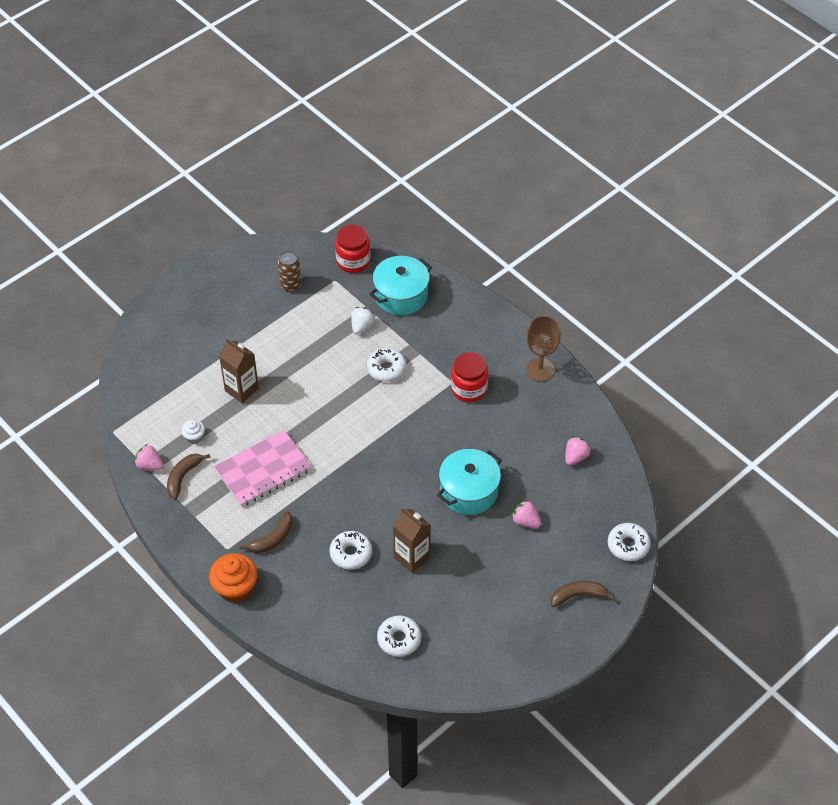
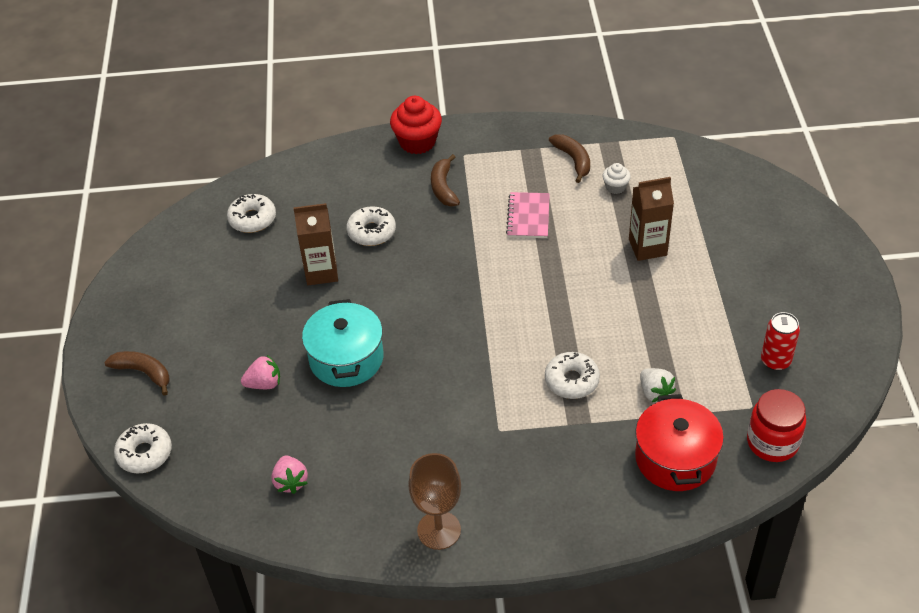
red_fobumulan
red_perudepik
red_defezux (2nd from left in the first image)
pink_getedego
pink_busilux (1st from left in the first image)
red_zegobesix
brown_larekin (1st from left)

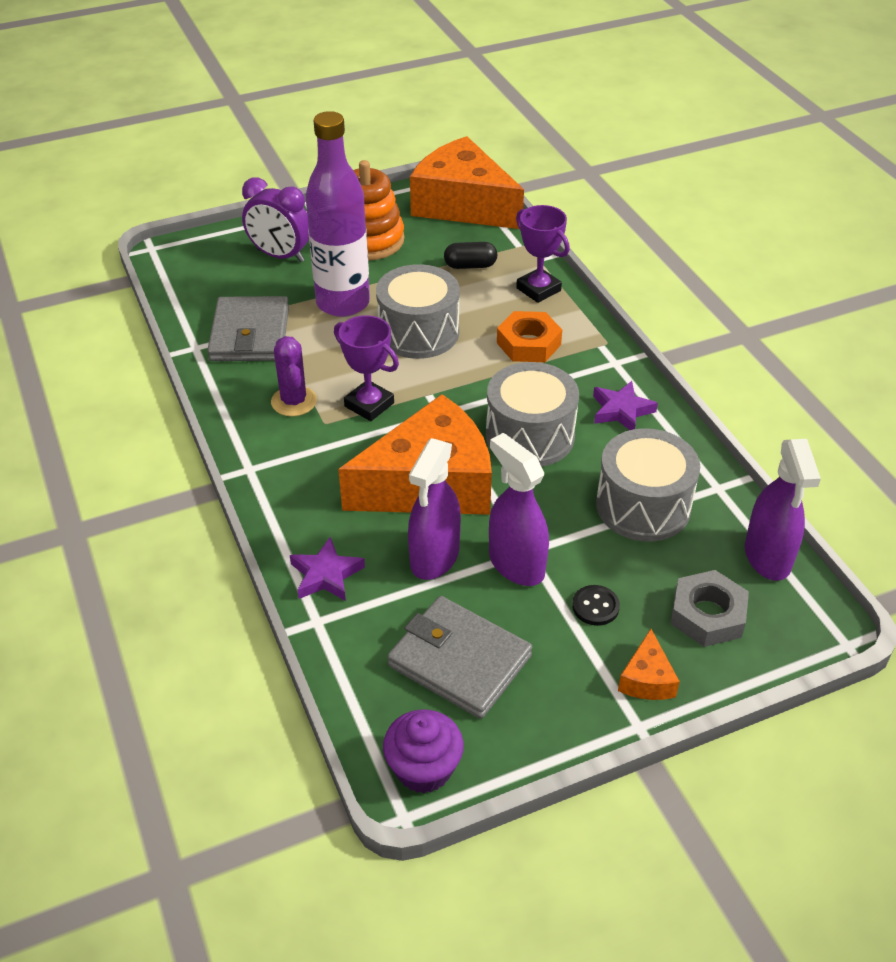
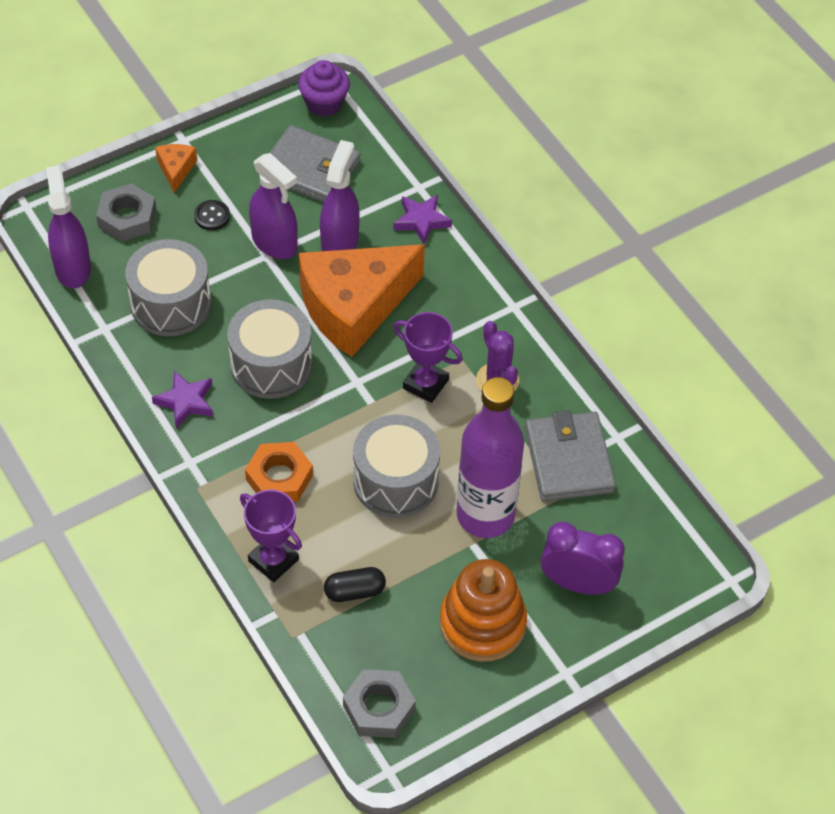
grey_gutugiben (2nd from left)

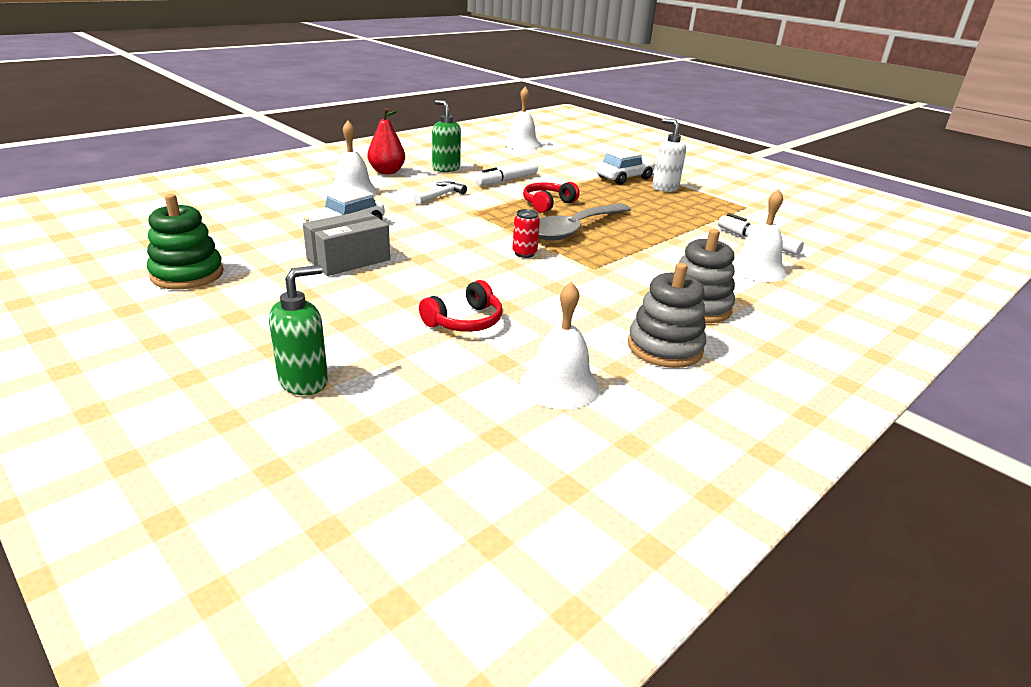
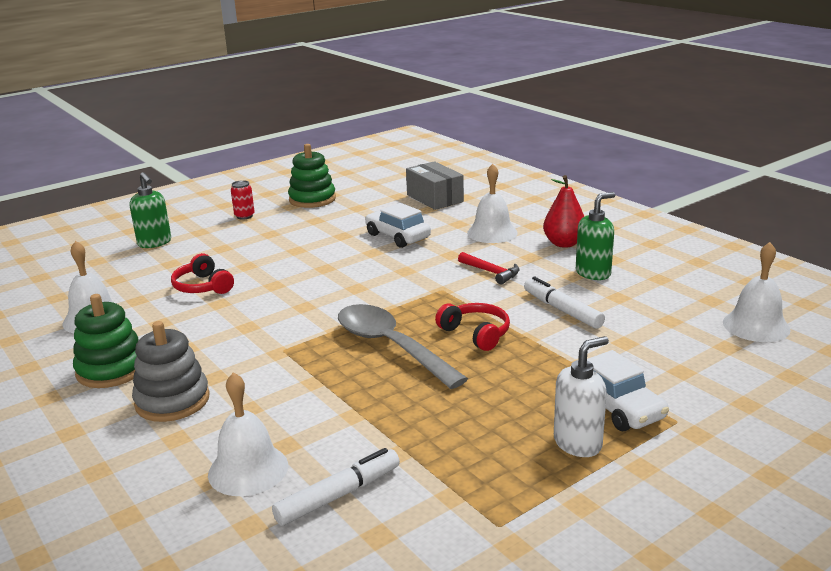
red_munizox
red_fobumulan
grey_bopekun
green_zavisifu (1st from left)

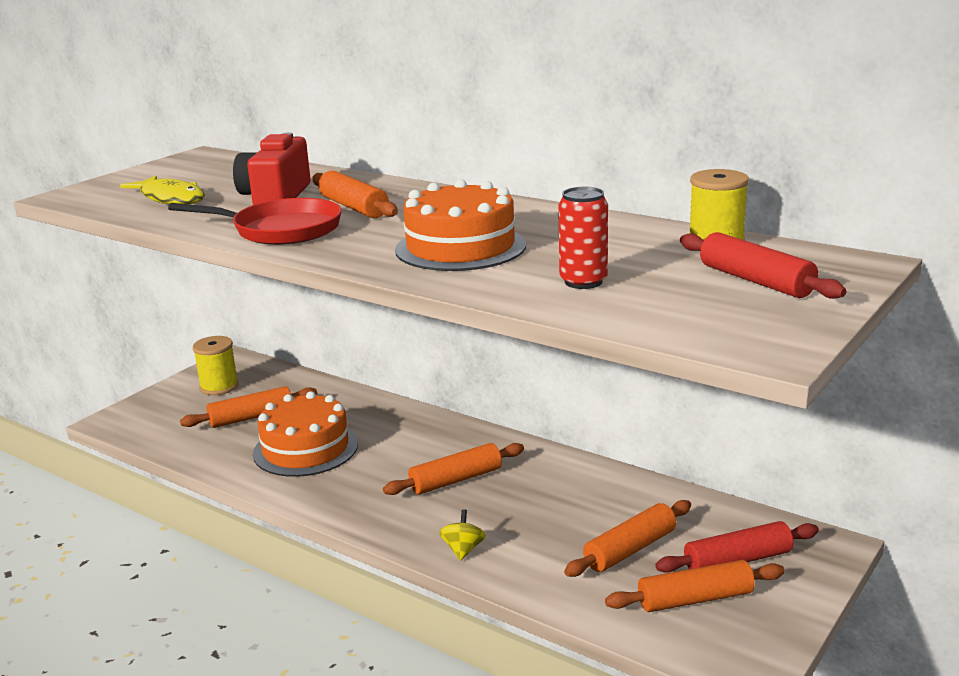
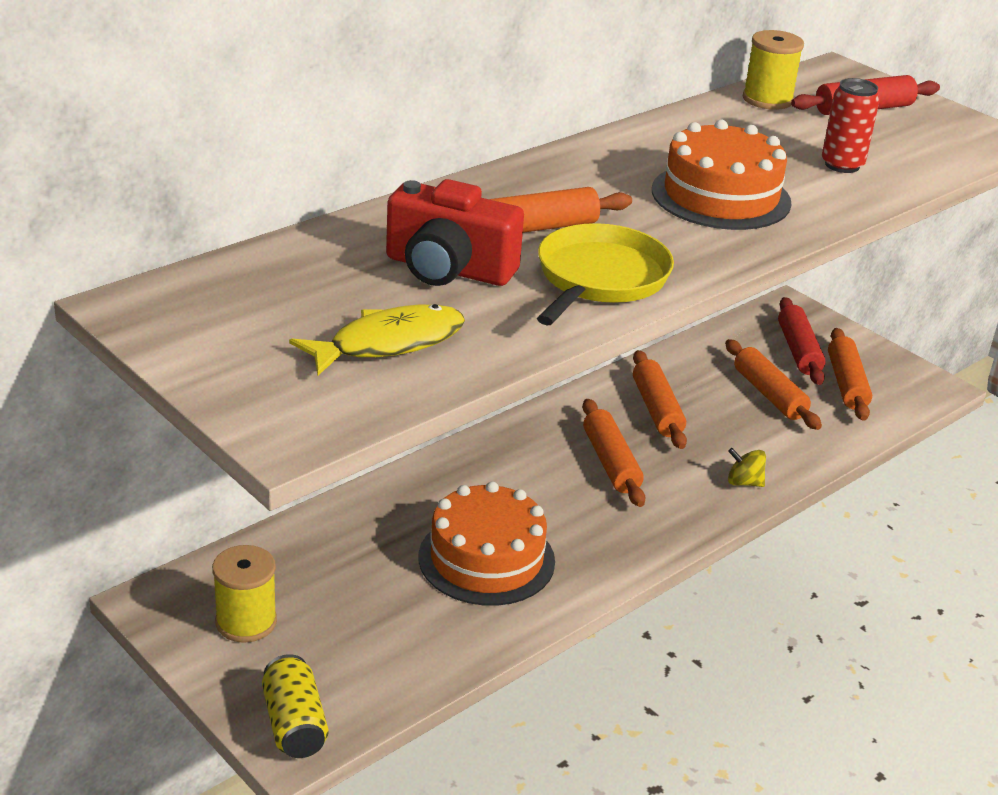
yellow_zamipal
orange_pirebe (3rd from left)
yellow_fobumulan

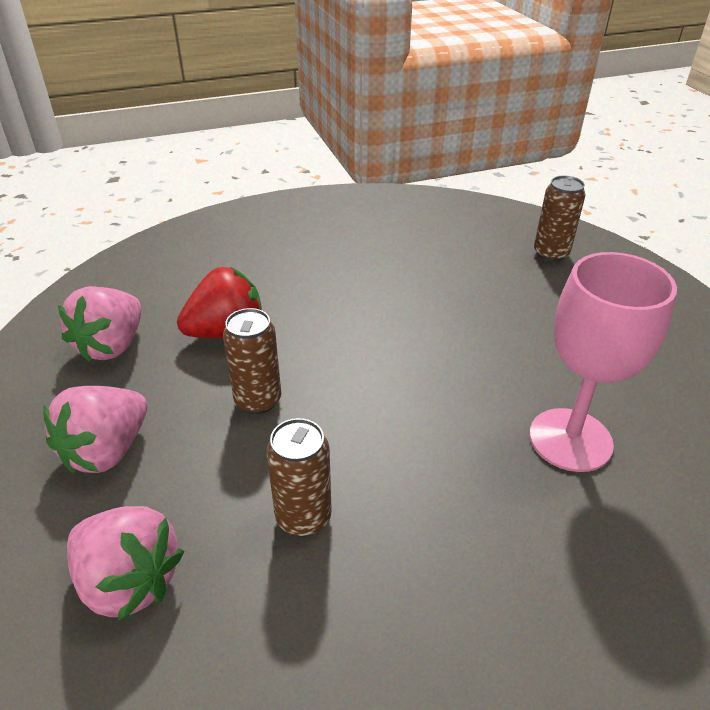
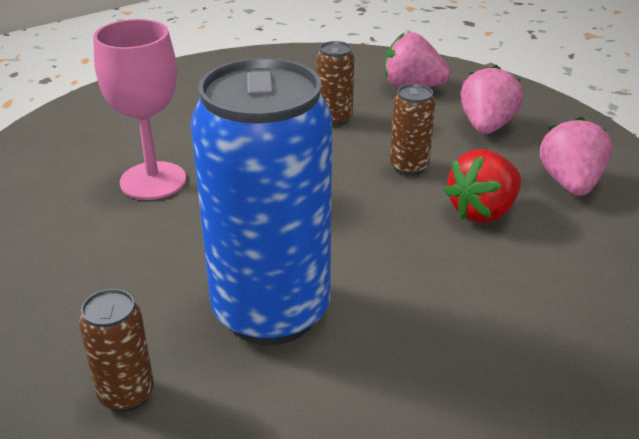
blue_fobumulan

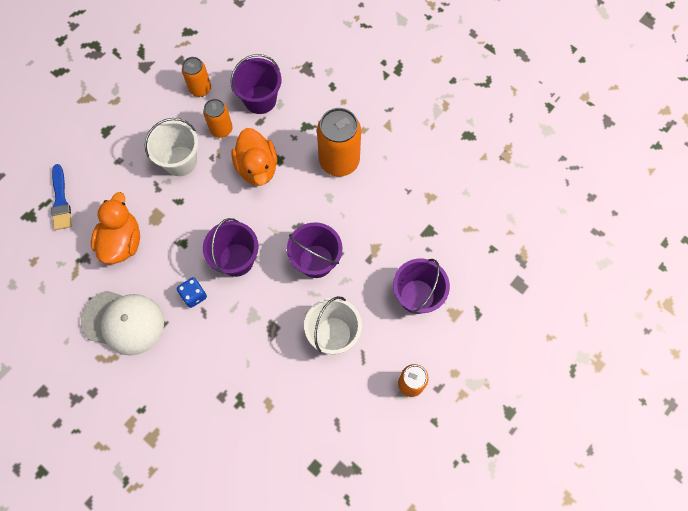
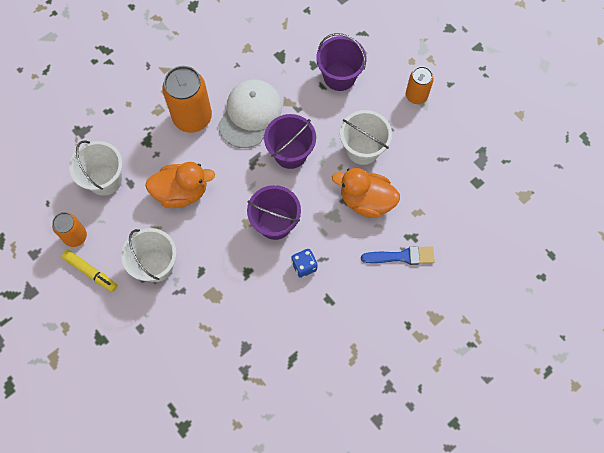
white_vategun (1st from left)
orange_fobumulan (2nd from left in the first image)
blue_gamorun
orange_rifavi (2nd from left)
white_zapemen
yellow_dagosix

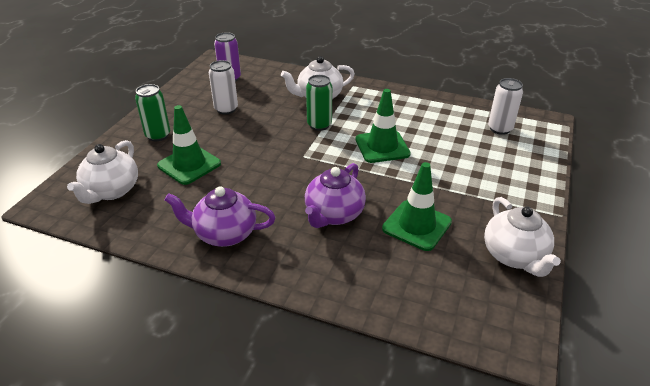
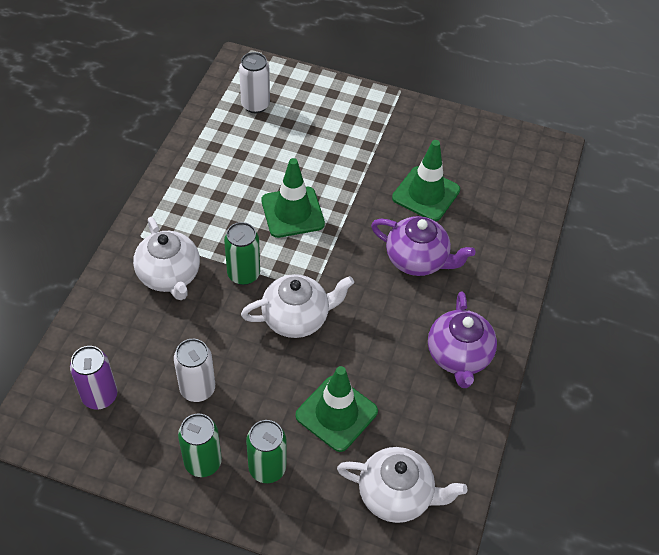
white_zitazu (2nd from left)
green_fobumulan (1st from left)

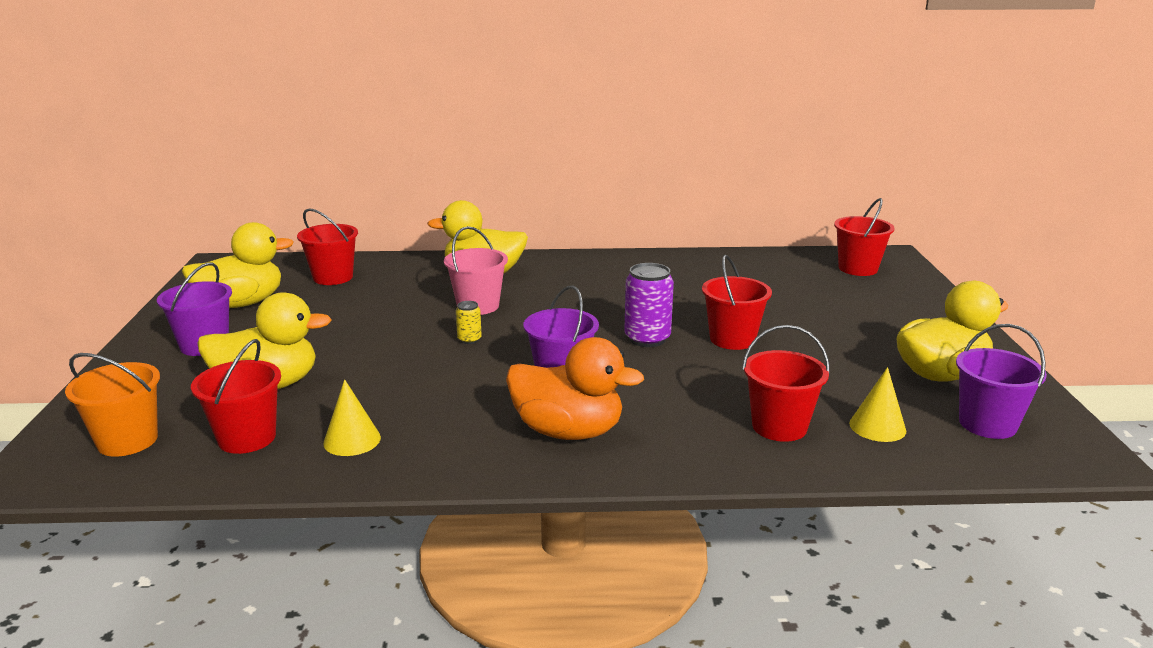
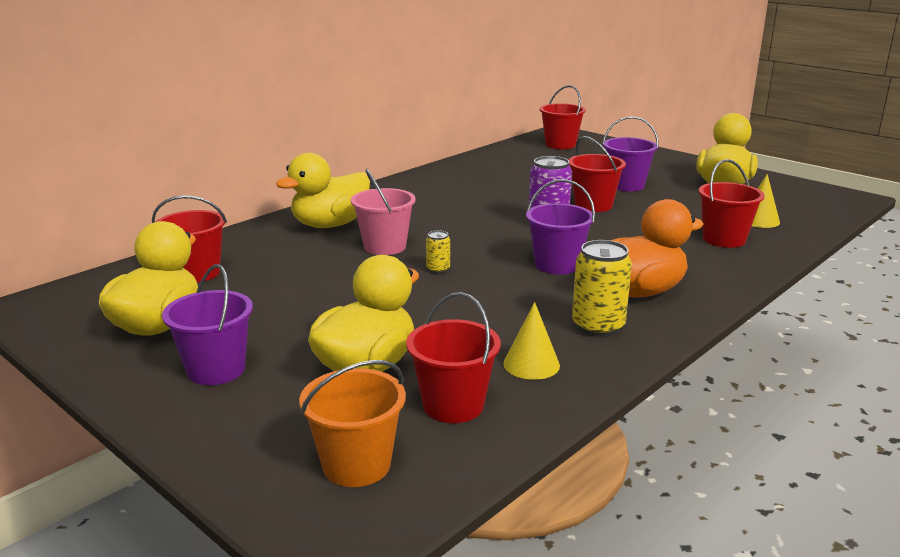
purple_vategun (3rd from left)
yellow_fobumulan (2nd from left)

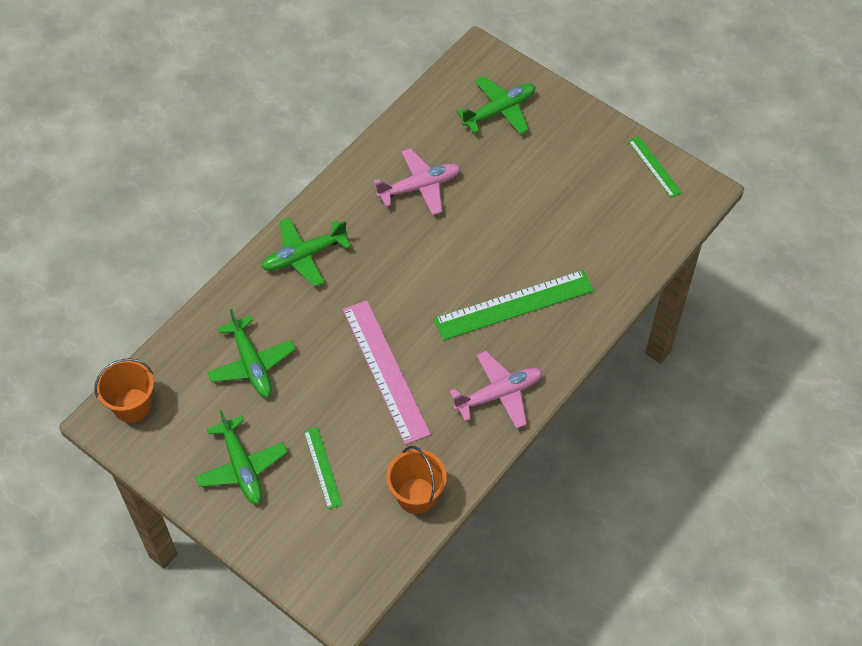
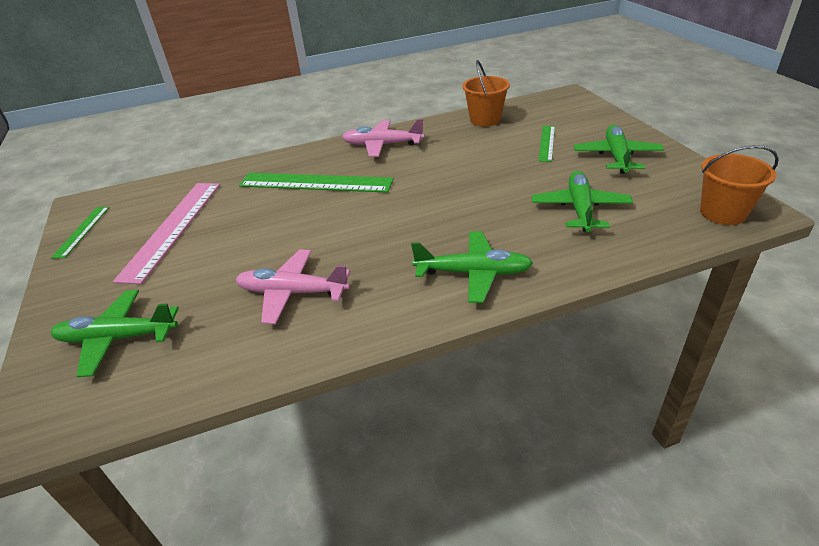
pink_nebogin

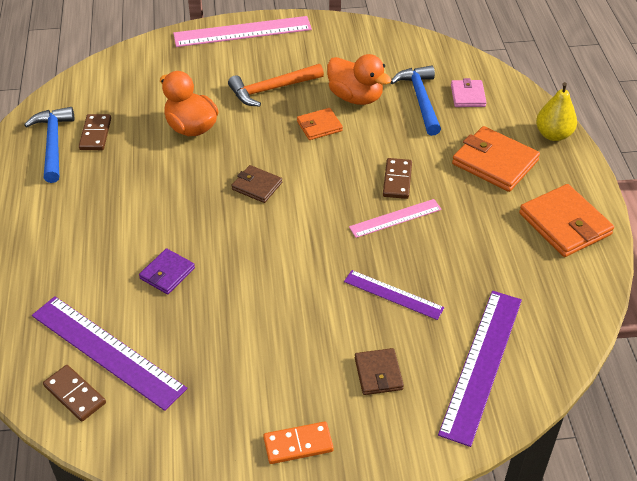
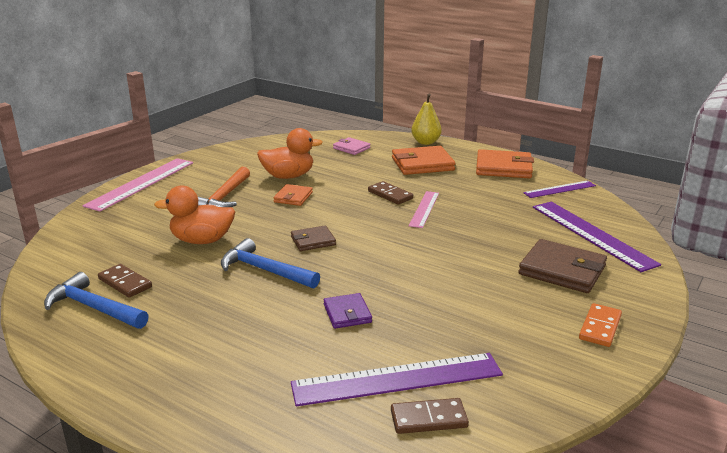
blue_munizox (2nd from left)
purple_nebogin (2nd from left)
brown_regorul (2nd from left)

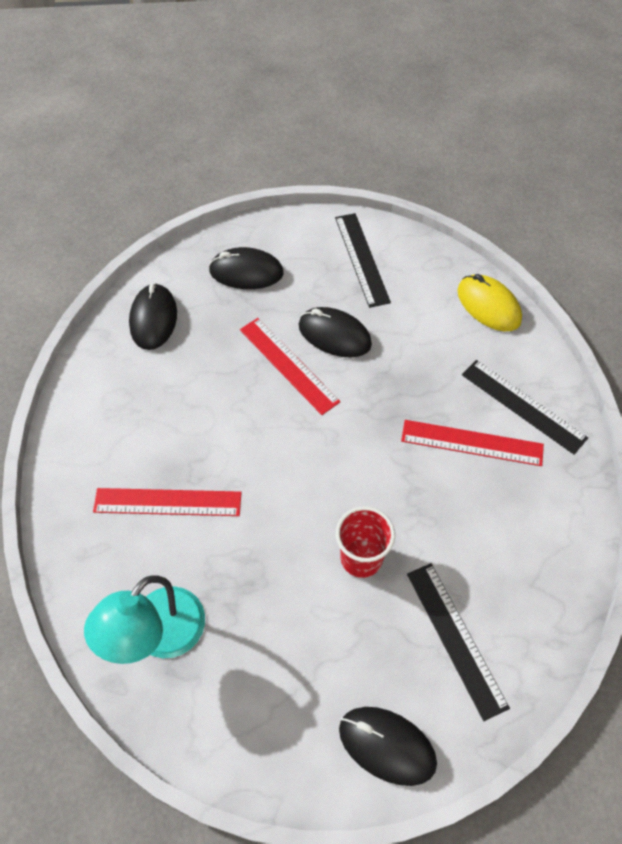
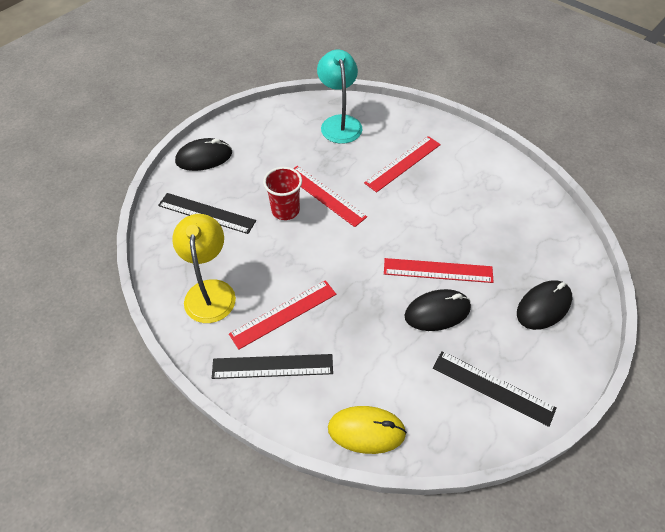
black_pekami (1st from left in the first image)
red_nebogin (2nd from left)
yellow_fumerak

